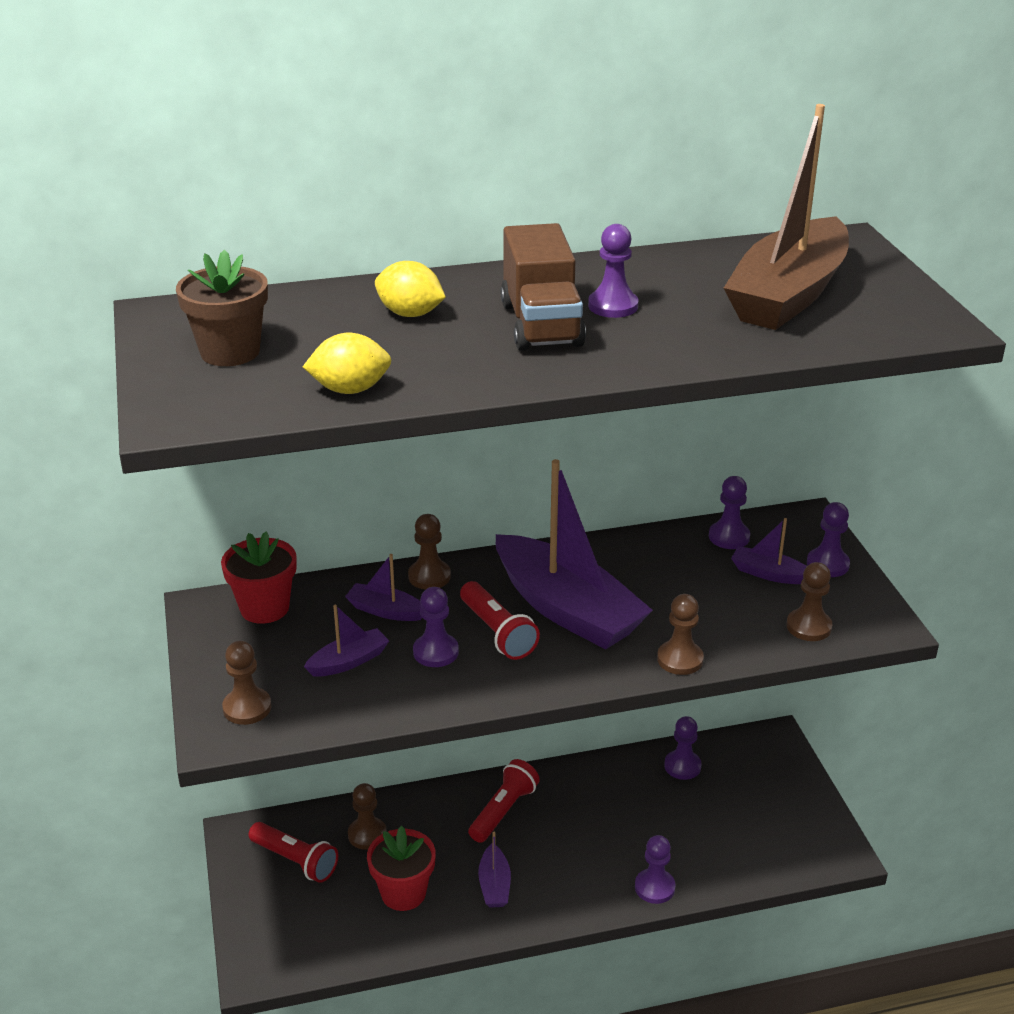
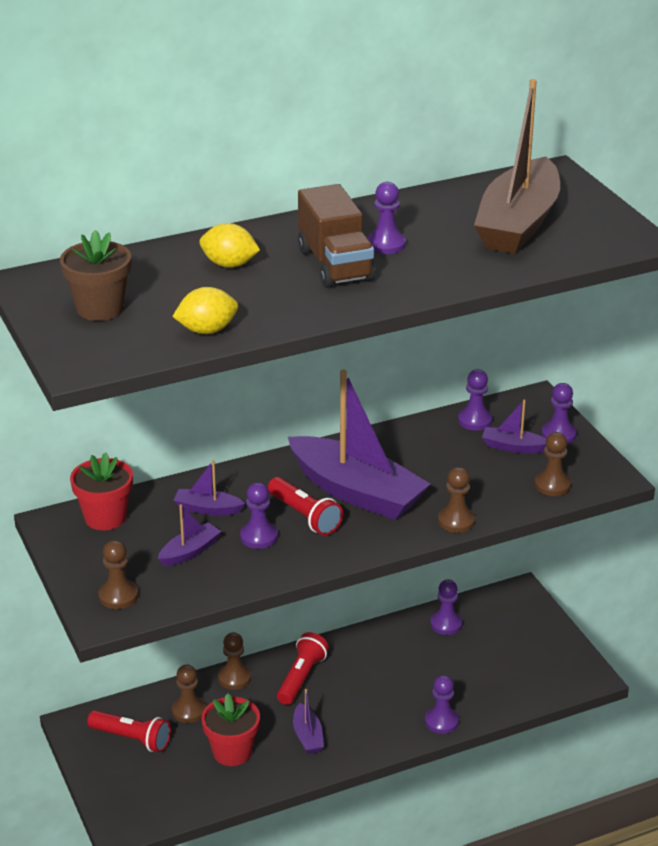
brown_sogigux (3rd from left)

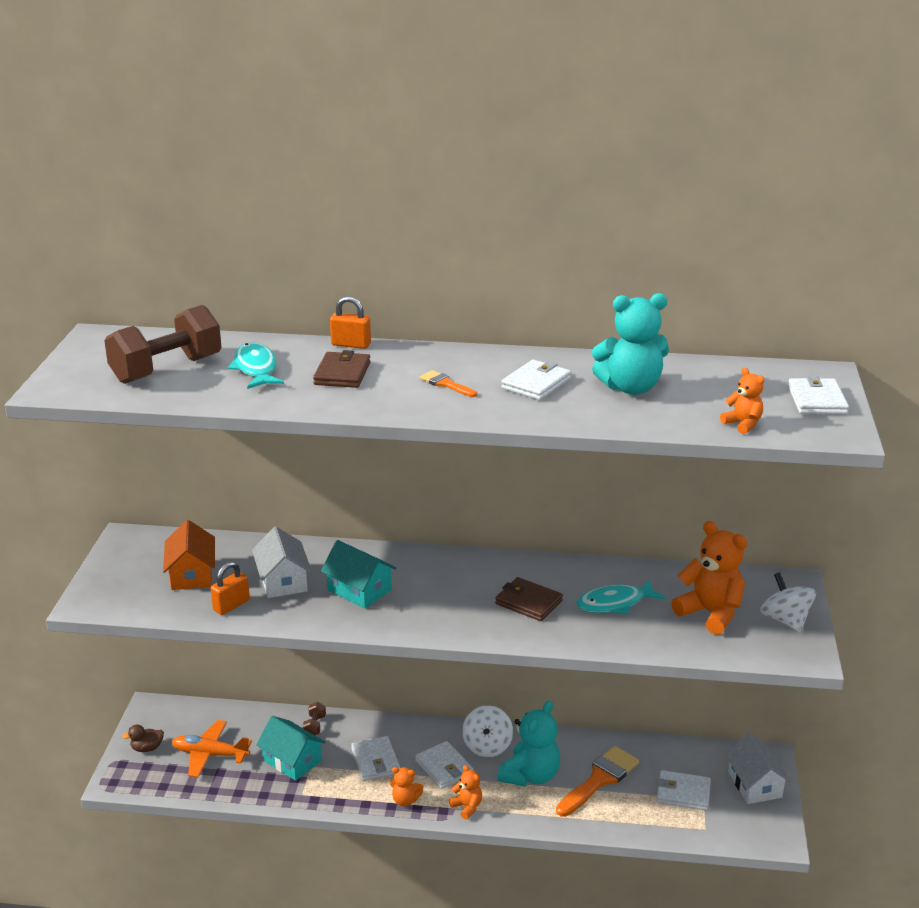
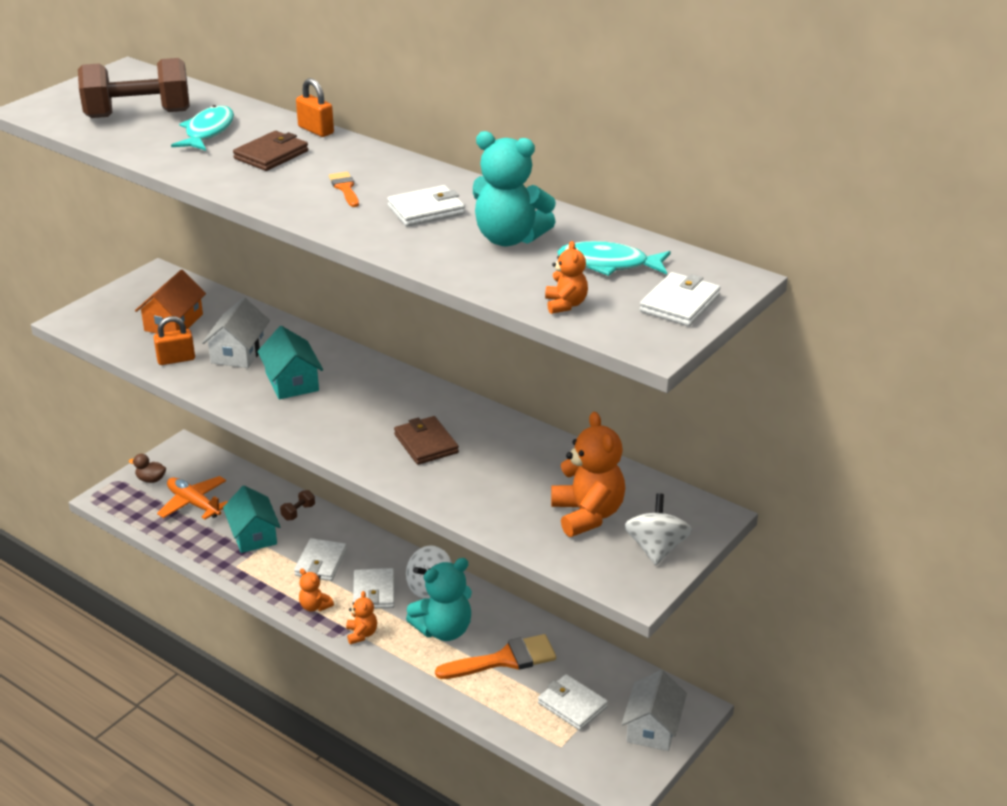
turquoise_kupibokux (2nd from left)

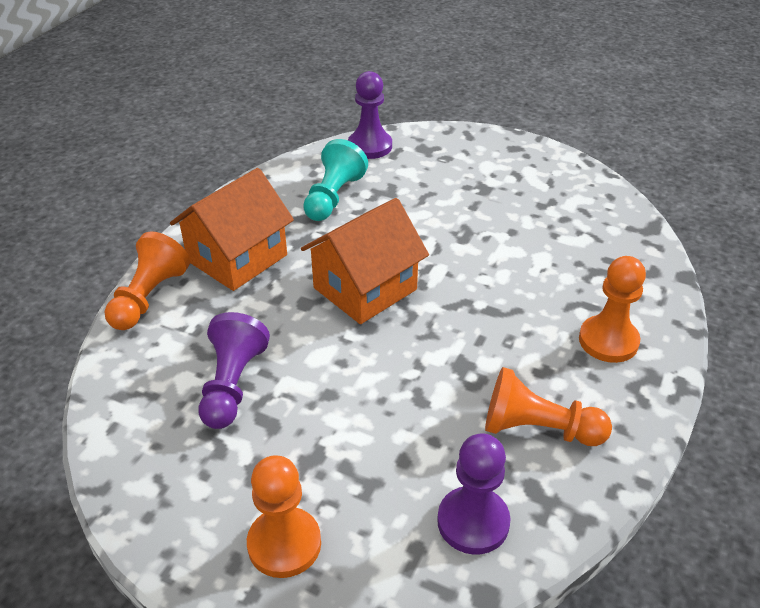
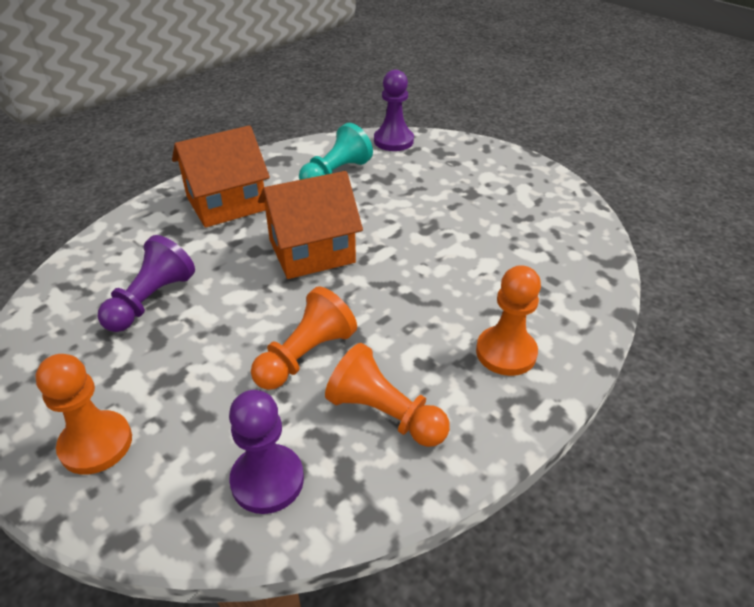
orange_sogigux (2nd from left)

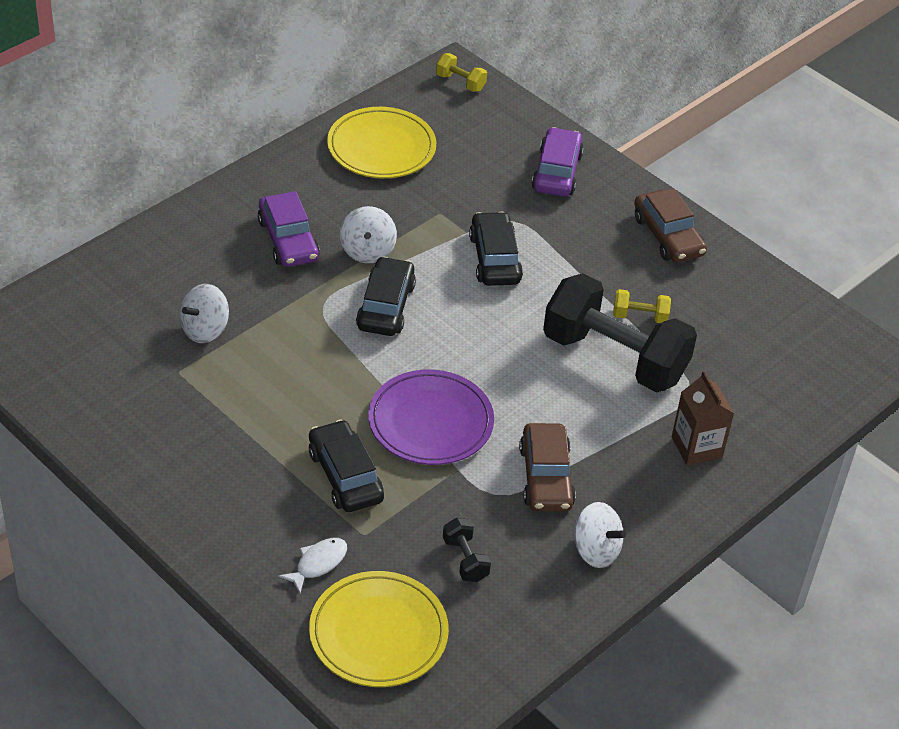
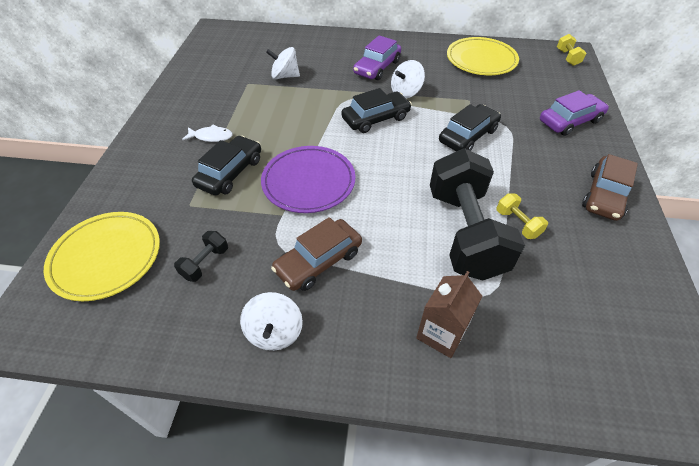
white_kupibokux

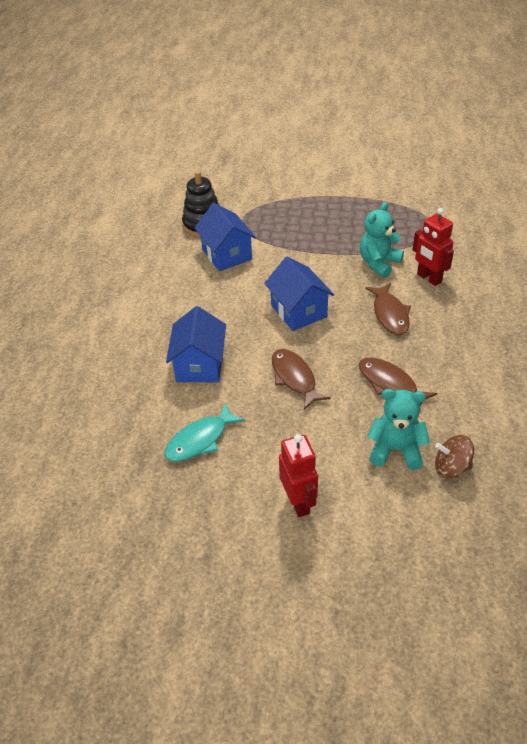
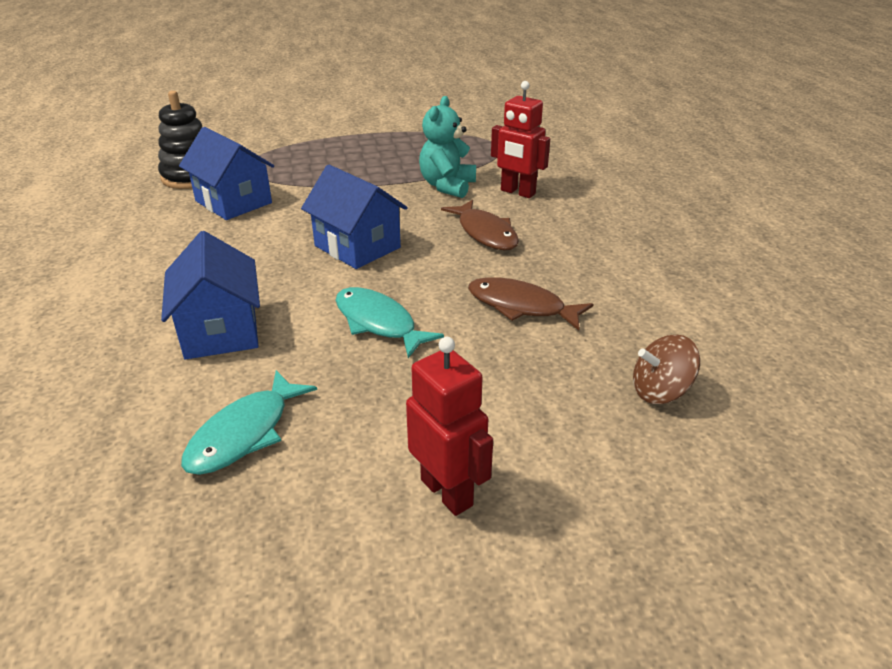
turquoise_kupibokux (2nd from left)
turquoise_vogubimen (2nd from left in the first image)

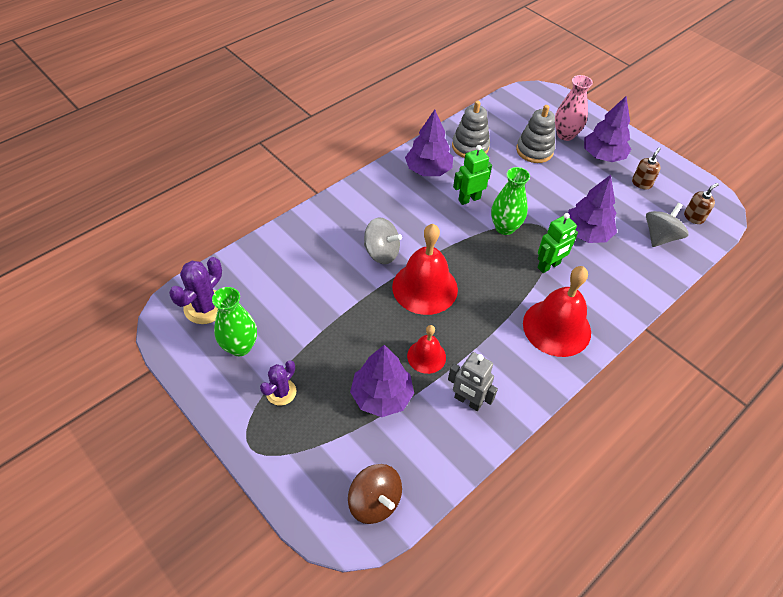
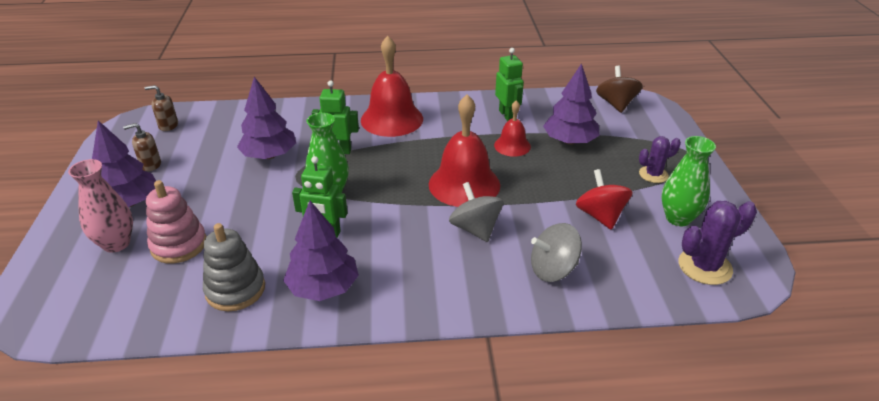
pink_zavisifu
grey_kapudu (2nd from left)
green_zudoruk (3rd from left)
red_kapudu

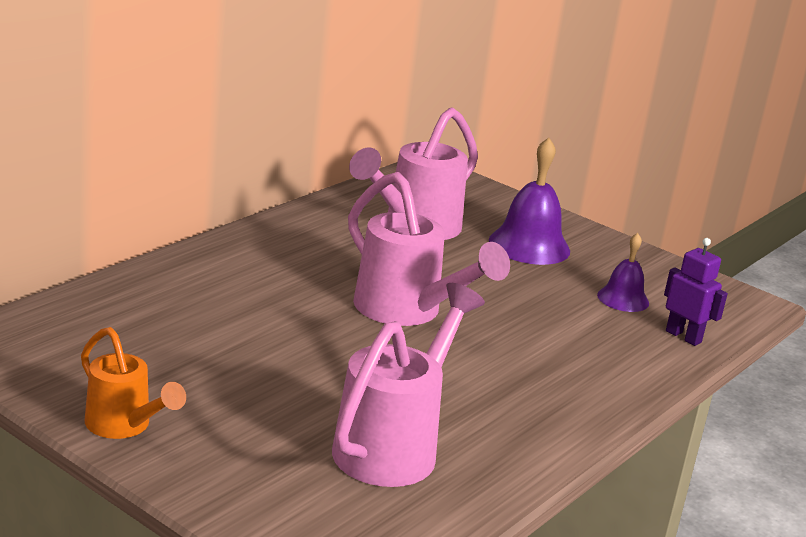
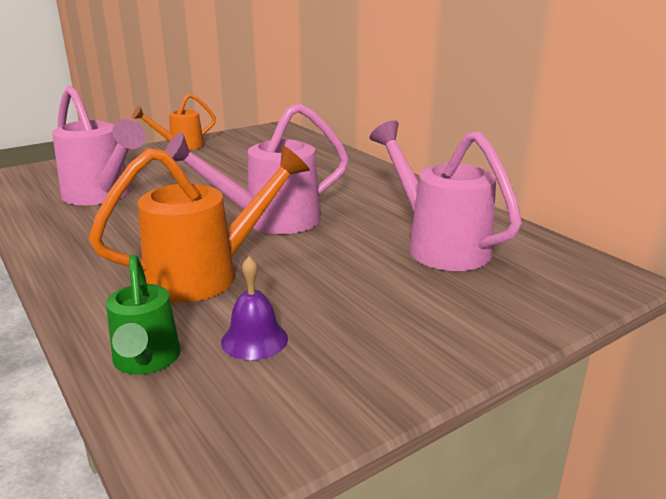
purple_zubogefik (1st from left in the first image)
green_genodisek
orange_genodisek (2nd from left)

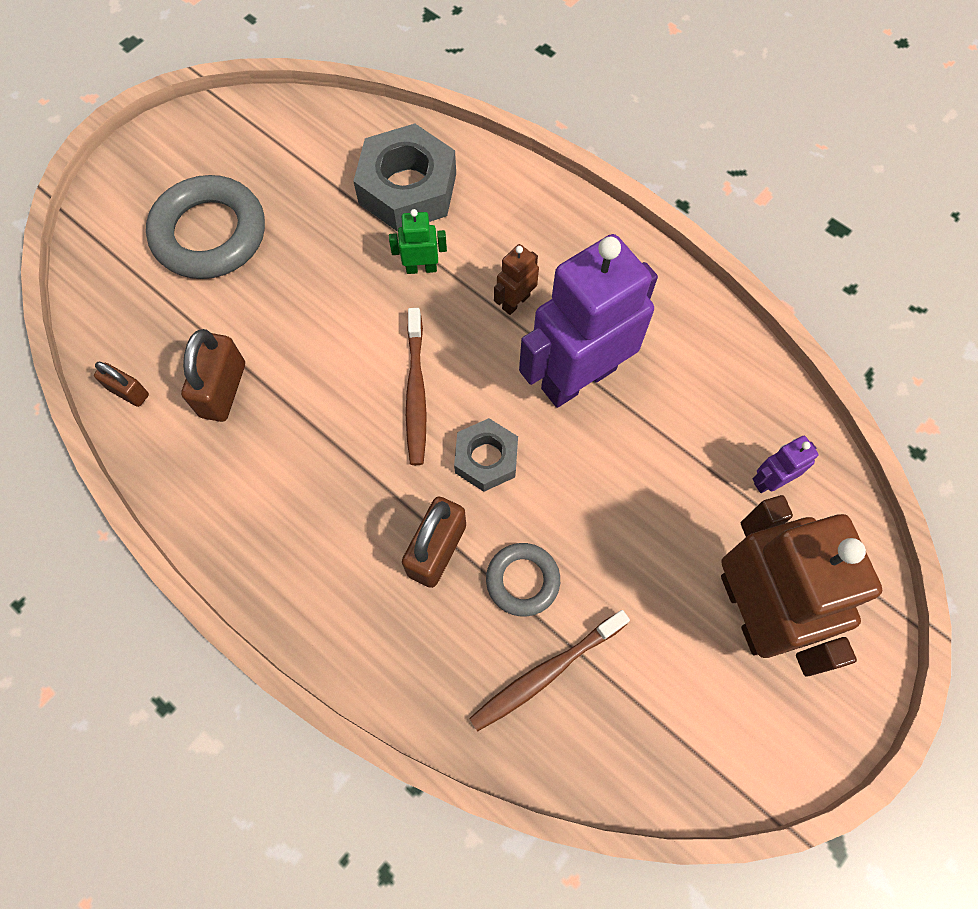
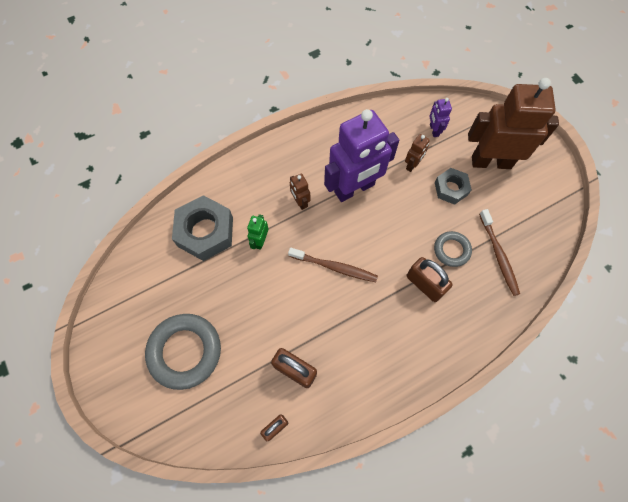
purple_zudoruk (1st from left)
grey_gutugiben (2nd from left)
brown_zudoruk (2nd from left)

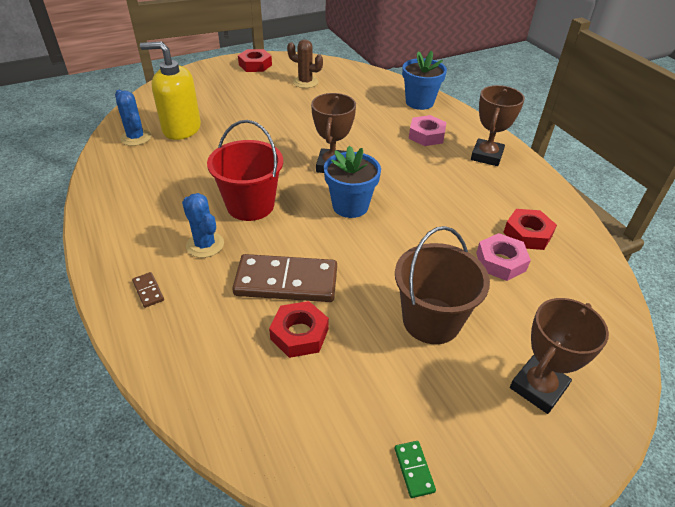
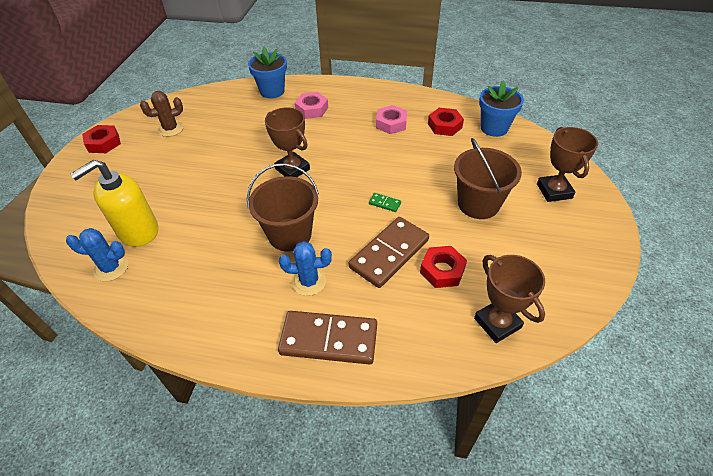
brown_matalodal (2nd from left)
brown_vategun (1st from left)
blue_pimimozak (2nd from left)
pink_gutugiben (2nd from left)
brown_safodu (1st from left)
green_safodu

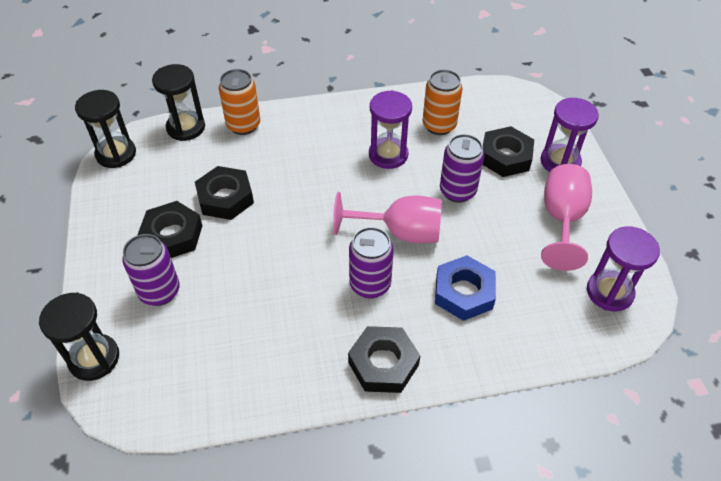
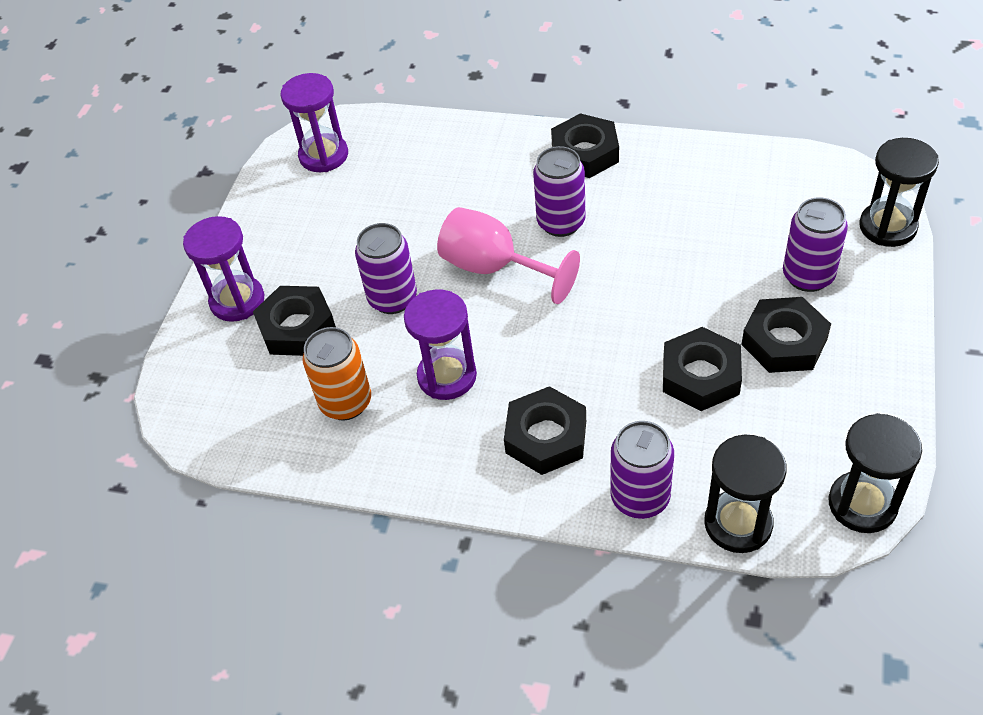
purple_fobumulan (3rd from left)
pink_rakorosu (2nd from left in the first image)
blue_gutugiben
black_gutugiben (2nd from left)

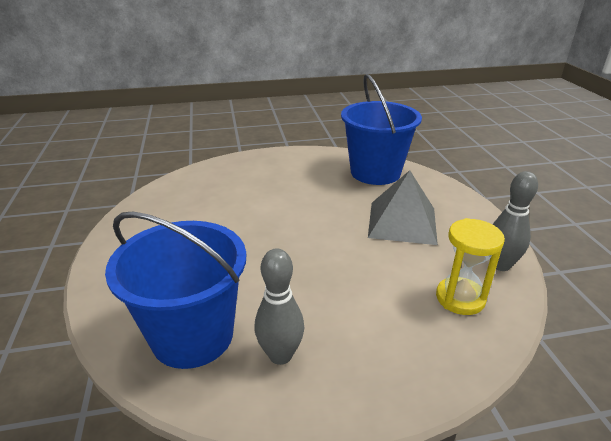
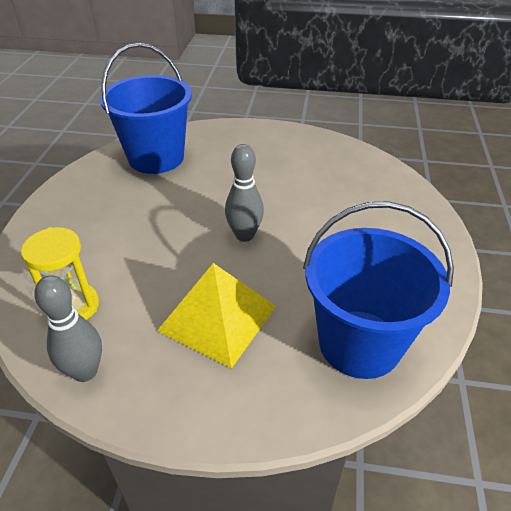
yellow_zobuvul
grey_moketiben (2nd from left)

